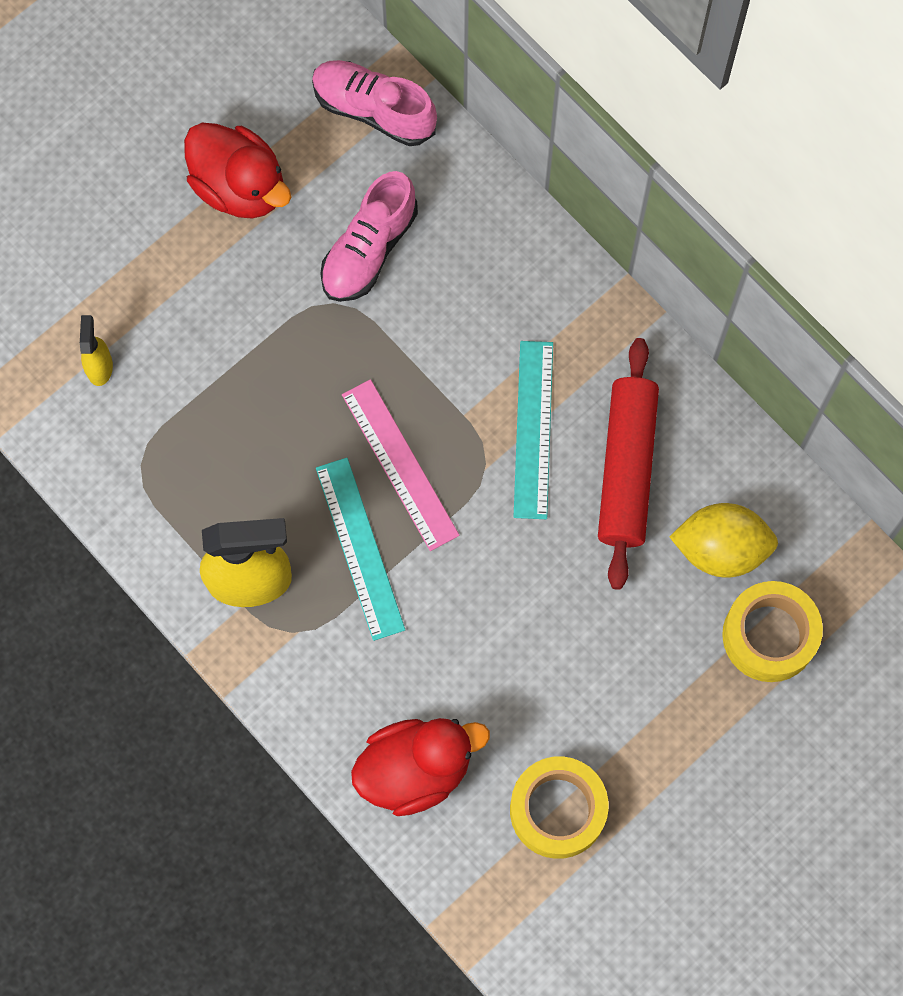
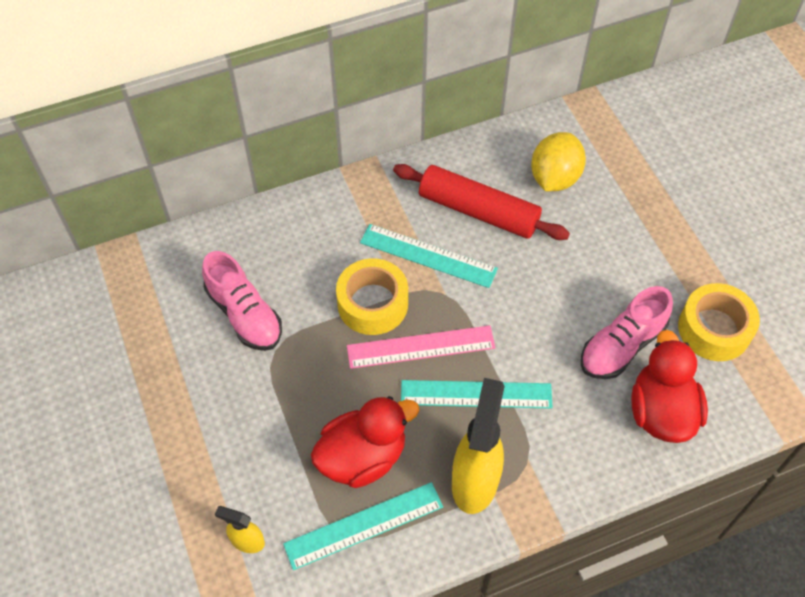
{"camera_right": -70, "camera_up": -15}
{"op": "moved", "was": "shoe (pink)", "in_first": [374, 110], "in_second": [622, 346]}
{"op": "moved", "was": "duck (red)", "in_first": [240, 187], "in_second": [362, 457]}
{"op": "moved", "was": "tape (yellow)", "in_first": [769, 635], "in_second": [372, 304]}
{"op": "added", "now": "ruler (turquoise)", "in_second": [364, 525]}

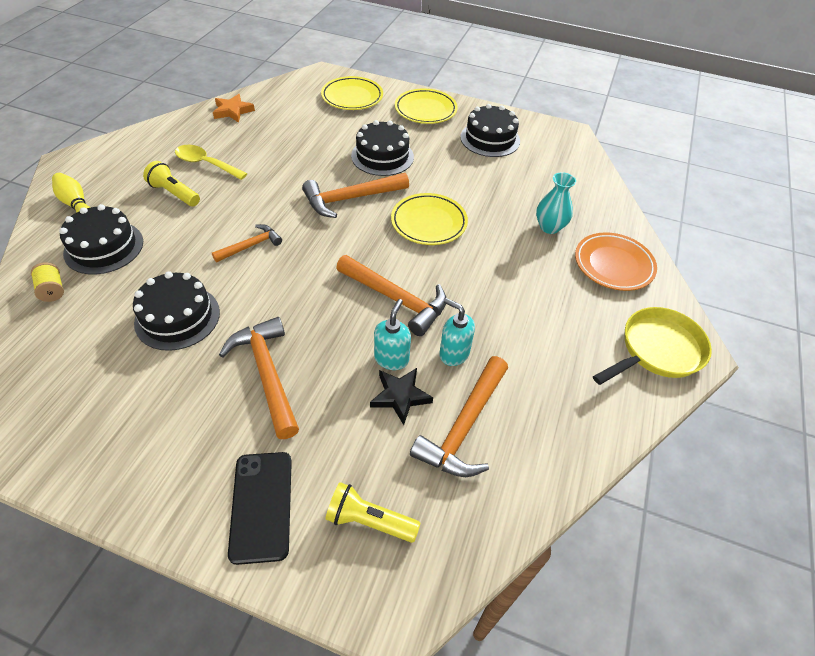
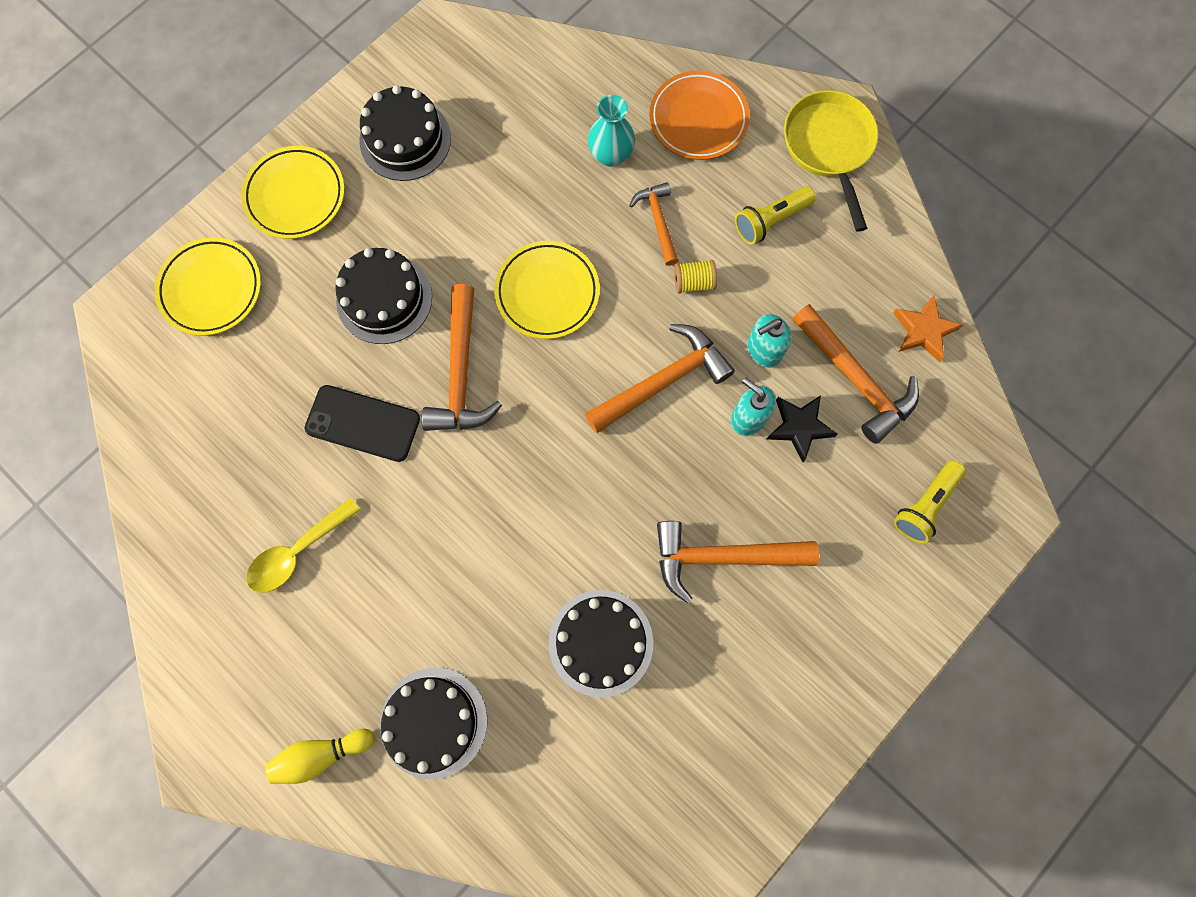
{"camera_right": -65, "camera_up": 25}
{"op": "moved", "was": "star (orange)", "in_first": [233, 111], "in_second": [924, 331]}
{"op": "moved", "was": "flashlight (yellow)", "in_first": [174, 193], "in_second": [771, 221]}
{"op": "moved", "was": "hammer (orange)", "in_first": [251, 246], "in_second": [658, 221]}
{"op": "moved", "was": "spool (yellow)", "in_first": [52, 290], "in_second": [693, 282]}
{"op": "moved", "was": "phone (black)", "in_first": [261, 506], "in_second": [363, 423]}

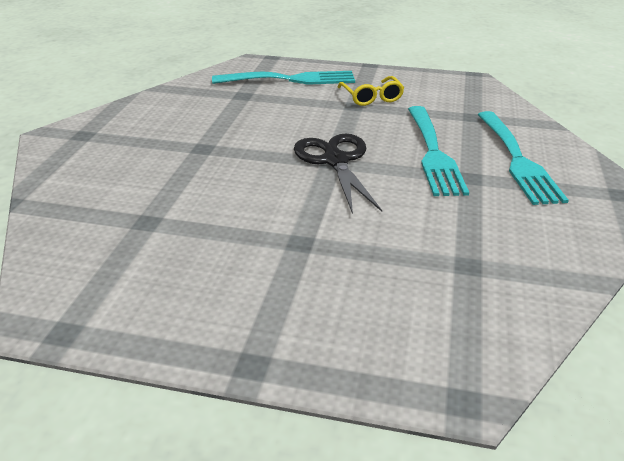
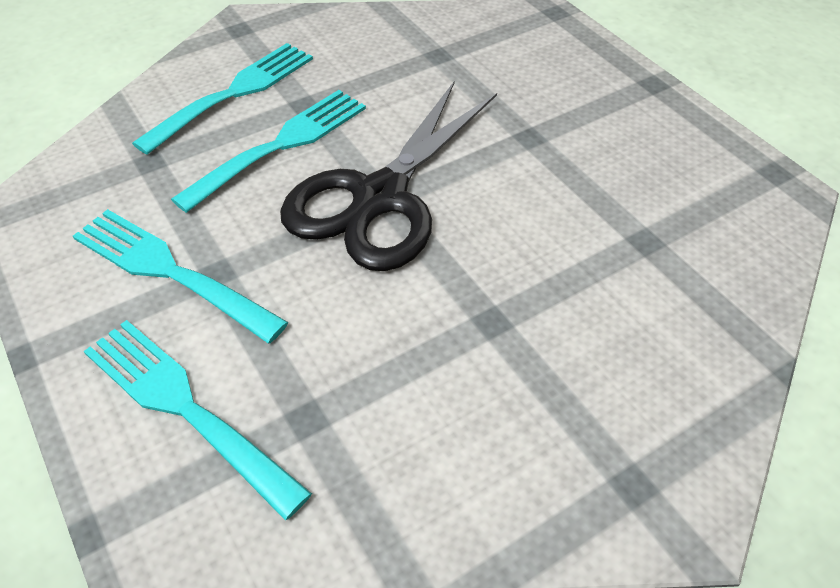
{"camera_right": -135, "camera_up": 15}
{"op": "replaced", "was": "glasses (yellow)", "now": "fork (turquoise)", "in_first": [371, 97], "in_second": [171, 272]}
{"op": "resized", "was": "scissors (black)", "in_first": [335, 161], "in_second": [380, 197], "ratio": 1.52}

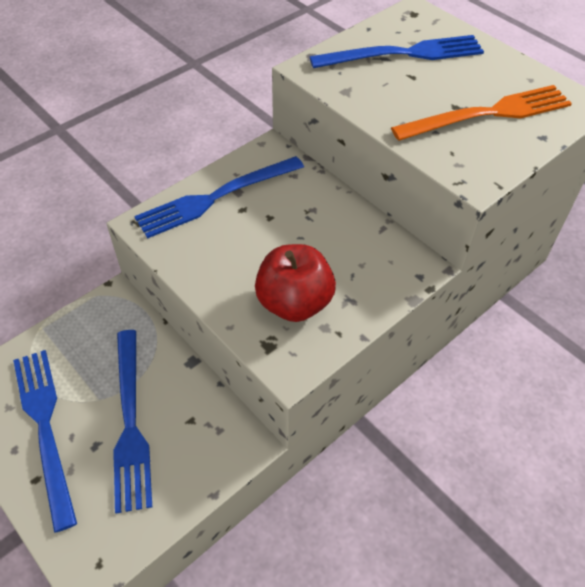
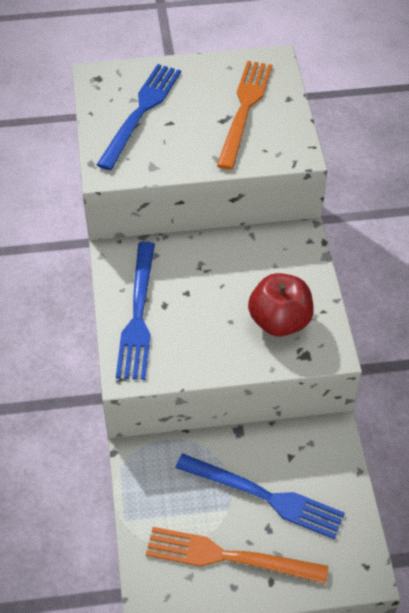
{"camera_right": -55, "camera_up": 0}
{"op": "recoloured", "was": "fork (blue)", "now": "fork (orange)", "in_first": [45, 428], "in_second": [229, 557]}

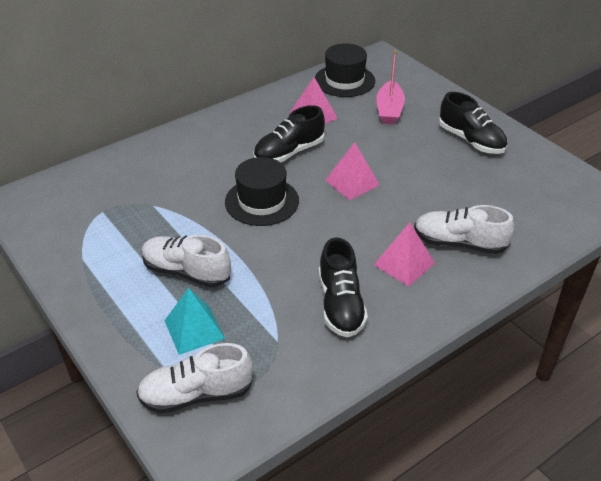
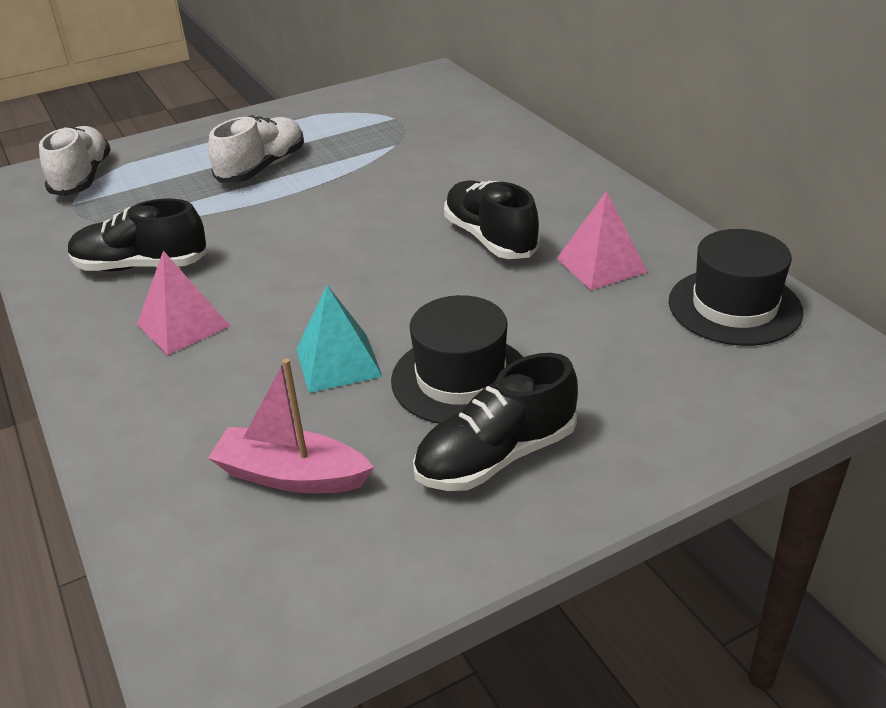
{"camera_right": 100, "camera_up": -5}
{"op": "moved", "was": "boat (pink)", "in_first": [389, 110], "in_second": [292, 475]}
{"op": "removed", "was": "pyramid (pink)", "in_first": [352, 182]}
{"op": "moved", "was": "hat (black)", "in_first": [262, 201], "in_second": [460, 379]}
{"op": "removed", "was": "shoe (white)", "in_first": [459, 243]}
{"op": "moved", "was": "pyramid (turquoise)", "in_first": [194, 329], "in_second": [338, 362]}

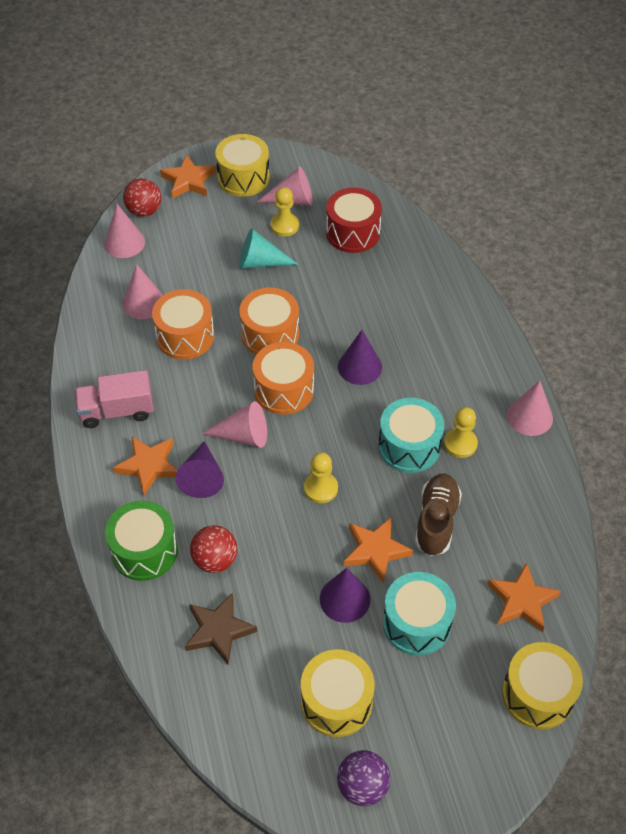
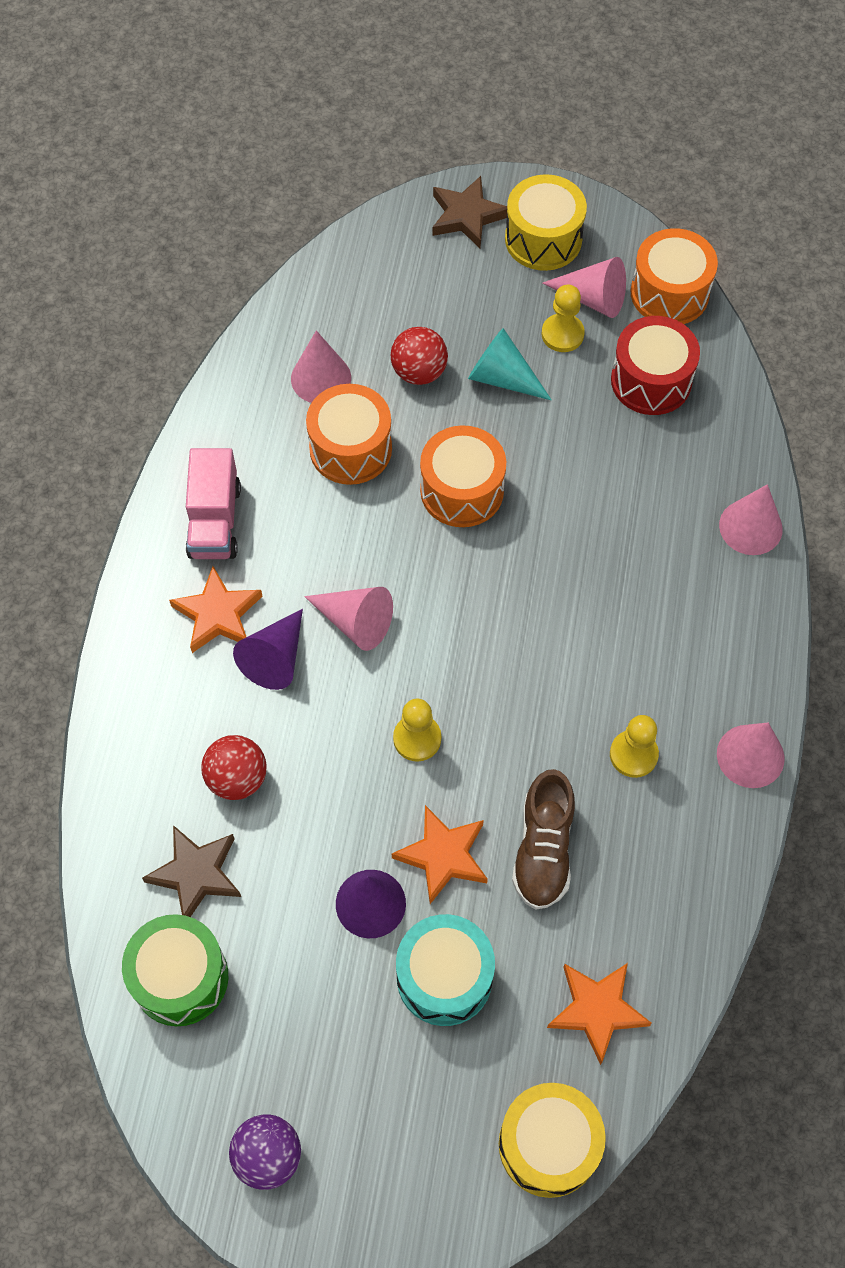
{"camera_right": 25, "camera_up": 10}
{"op": "recoloured", "was": "star (orange)", "now": "star (brown)", "in_first": [188, 180], "in_second": [467, 216]}
{"op": "moved", "was": "ball (red)", "in_first": [144, 211], "in_second": [419, 372]}
{"op": "moved", "was": "cone (pink)", "in_first": [124, 243], "in_second": [750, 527]}
{"op": "removed", "was": "cone (purple)", "in_first": [359, 367]}
{"op": "moved", "was": "drum (orange)", "in_first": [284, 390], "in_second": [669, 293]}
{"op": "turned", "was": "truck (pink)", "in_first": [117, 411], "in_second": [214, 521], "clockwise": -105}
{"op": "removed", "was": "drum (turquoise)", "in_first": [409, 446]}
{"op": "turned", "was": "shoe (brown)", "in_first": [436, 521], "in_second": [543, 850], "clockwise": 150}
{"op": "moved", "was": "drum (green)", "in_first": [144, 551], "in_second": [180, 978]}
{"op": "removed", "was": "drum (yellow)", "in_first": [336, 702]}

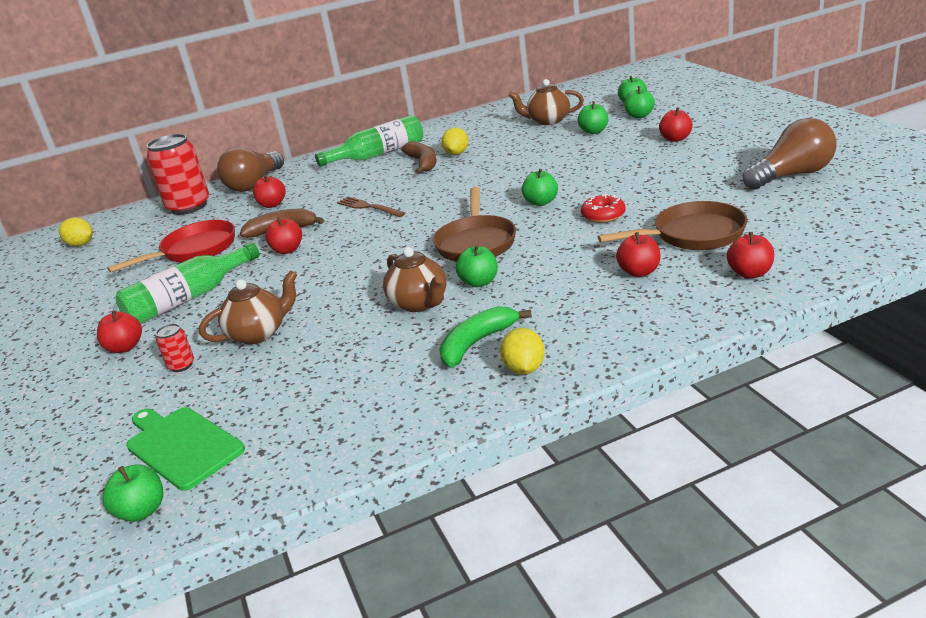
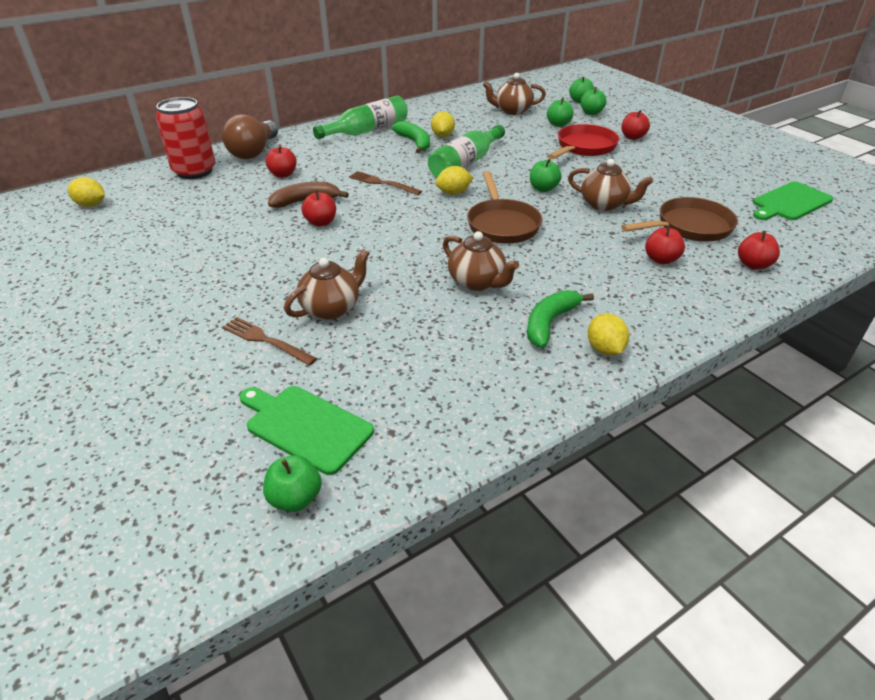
{"camera_right": -15, "camera_up": 10}
{"op": "removed", "was": "light bulb (brown)", "in_first": [792, 175]}
{"op": "recoloured", "was": "banana (brown)", "now": "banana (green)", "in_first": [423, 163], "in_second": [414, 143]}
{"op": "replaced", "was": "donut (red)", "now": "teapot (brown)", "in_first": [603, 215], "in_second": [604, 204]}
{"op": "moved", "was": "pan (red)", "in_first": [194, 250], "in_second": [584, 147]}
{"op": "moved", "was": "bottle (green)", "in_first": [189, 298], "in_second": [465, 163]}
{"op": "removed", "was": "apple (green)", "in_first": [479, 282]}
{"op": "removed", "was": "apple (red)", "in_first": [125, 347]}
{"op": "replaced", "was": "can (red)", "now": "fork (brown)", "in_first": [181, 365], "in_second": [265, 340]}
{"op": "added", "now": "lemon (yellow)", "in_second": [453, 193]}
{"op": "added", "now": "cutting board (green)", "in_second": [790, 202]}

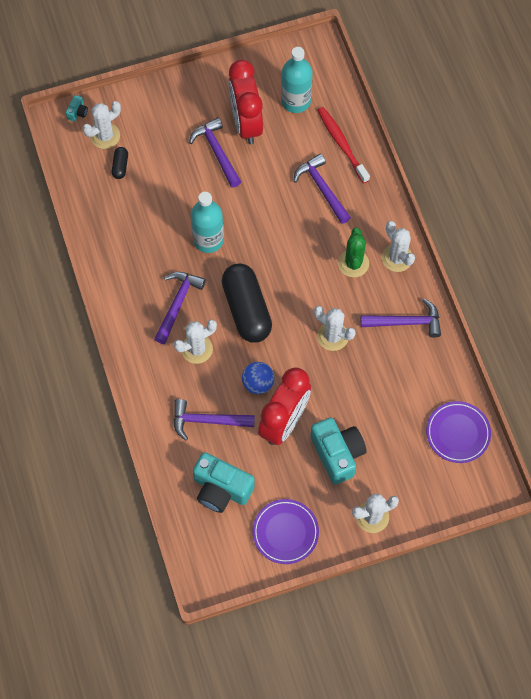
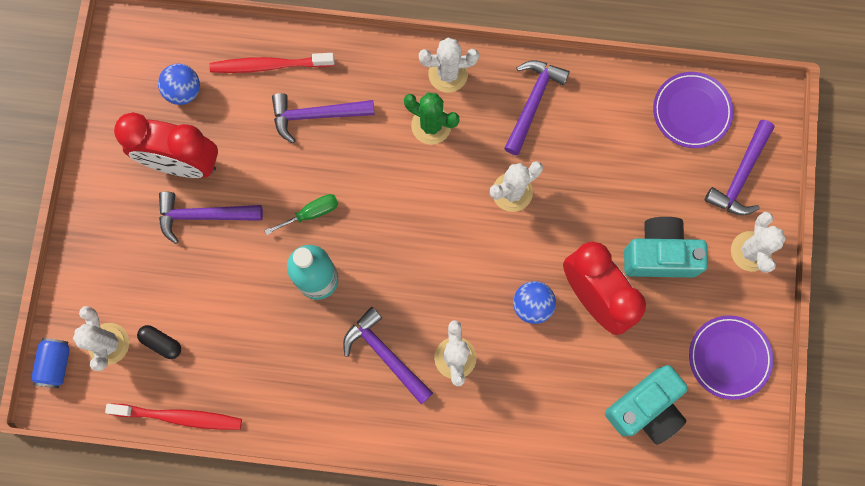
{"camera_right": -65, "camera_up": 10}
{"op": "replaced", "was": "bottle (turquoise)", "now": "ball (blue)", "in_first": [296, 101], "in_second": [183, 91]}
{"op": "replaced", "was": "camera (turquoise)", "now": "can (blue)", "in_first": [77, 112], "in_second": [56, 364]}
{"op": "removed", "was": "capsule (black)", "in_first": [246, 309]}
{"op": "moved", "was": "hammer (purple)", "in_first": [207, 421], "in_second": [740, 175]}
{"op": "added", "now": "screwdriver (green)", "in_second": [311, 213]}
{"op": "added", "now": "toothbrush (red)", "in_second": [179, 417]}

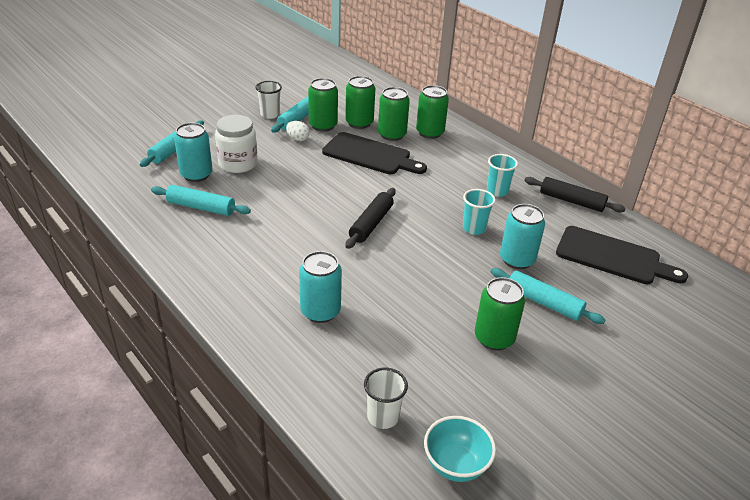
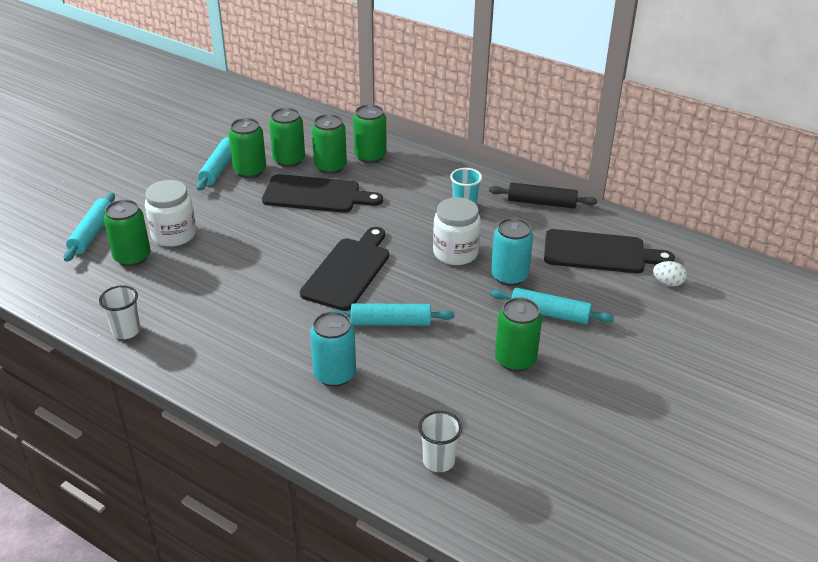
{"camera_right": -15, "camera_up": 0}
{"op": "moved", "was": "cup (white)", "in_first": [270, 114], "in_second": [126, 331]}
{"op": "moved", "was": "egg (white)", "in_first": [298, 139], "in_second": [667, 283]}
{"op": "recoloured", "was": "can (turquoise)", "now": "can (green)", "in_first": [196, 174], "in_second": [132, 257]}
{"op": "moved", "was": "rolling pin (turquoise)", "in_first": [201, 207], "in_second": [391, 322]}
{"op": "replaced", "was": "rolling pin (black)", "now": "cutting board (black)", "in_first": [371, 224], "in_second": [348, 271]}
{"op": "replaced", "was": "cup (turquoise)", "now": "jar (white)", "in_first": [474, 228], "in_second": [455, 253]}
{"op": "removed", "was": "bowl (turquoise)", "in_first": [455, 465]}

